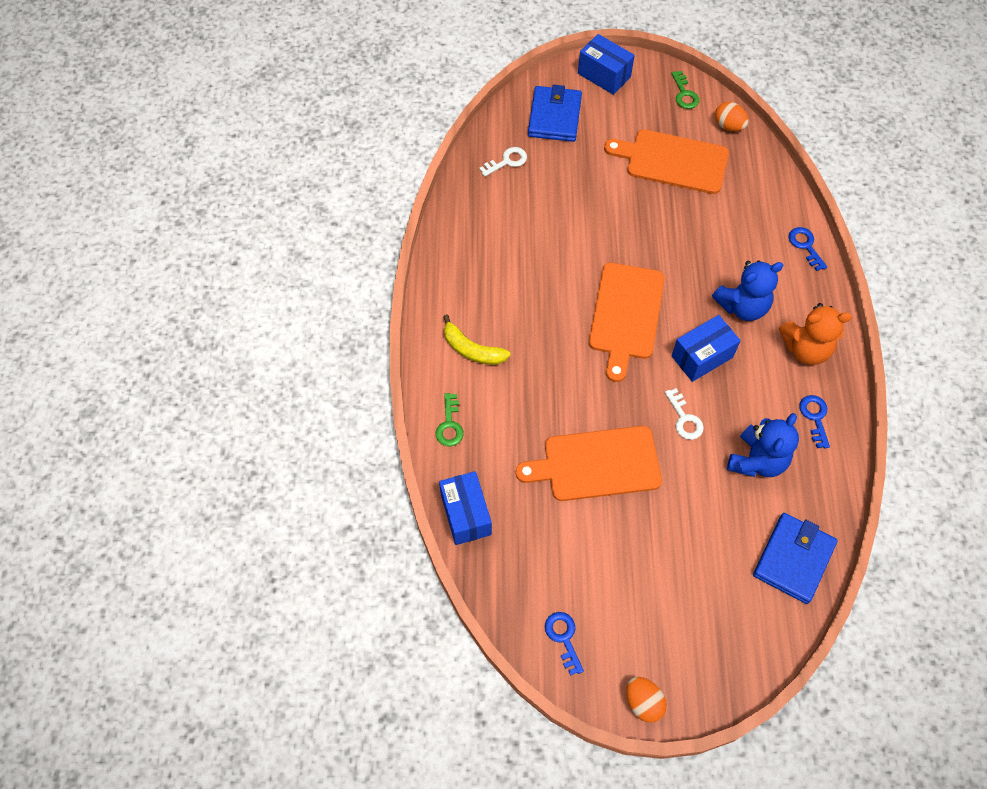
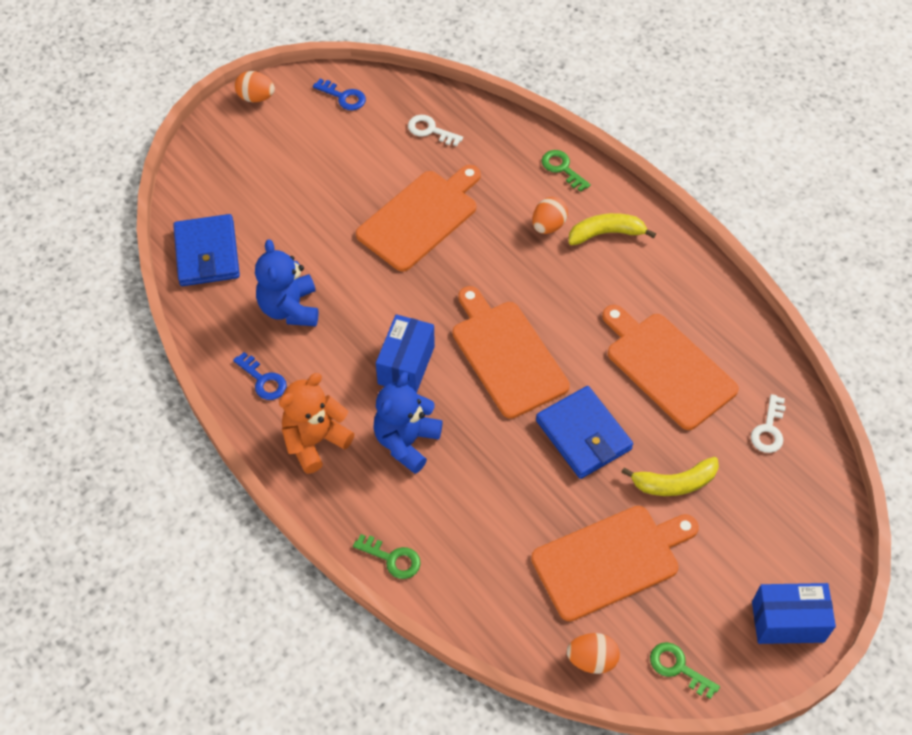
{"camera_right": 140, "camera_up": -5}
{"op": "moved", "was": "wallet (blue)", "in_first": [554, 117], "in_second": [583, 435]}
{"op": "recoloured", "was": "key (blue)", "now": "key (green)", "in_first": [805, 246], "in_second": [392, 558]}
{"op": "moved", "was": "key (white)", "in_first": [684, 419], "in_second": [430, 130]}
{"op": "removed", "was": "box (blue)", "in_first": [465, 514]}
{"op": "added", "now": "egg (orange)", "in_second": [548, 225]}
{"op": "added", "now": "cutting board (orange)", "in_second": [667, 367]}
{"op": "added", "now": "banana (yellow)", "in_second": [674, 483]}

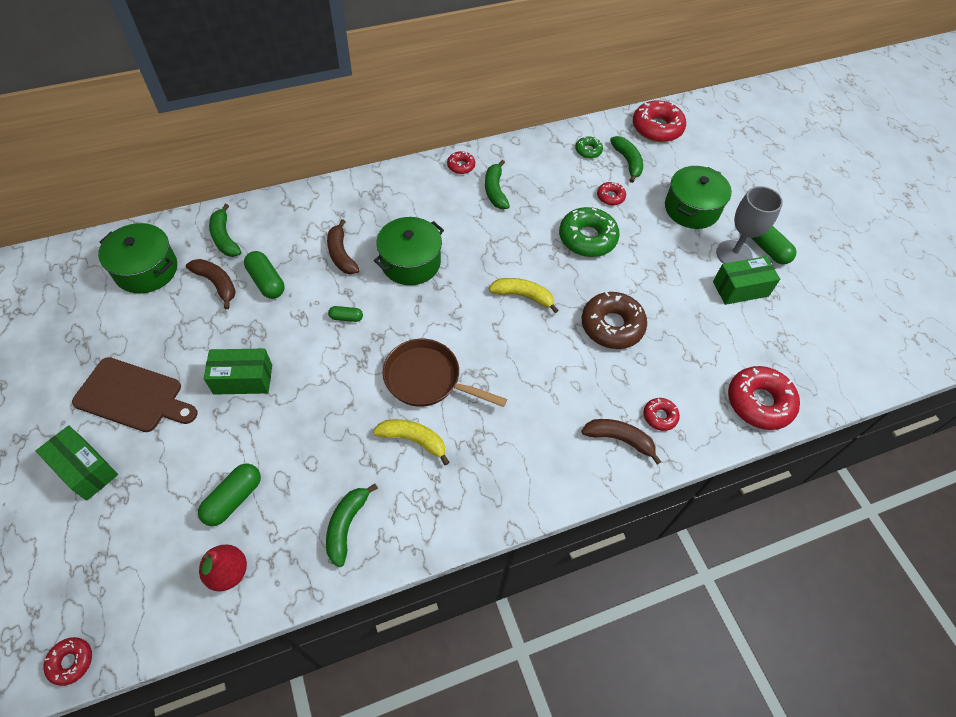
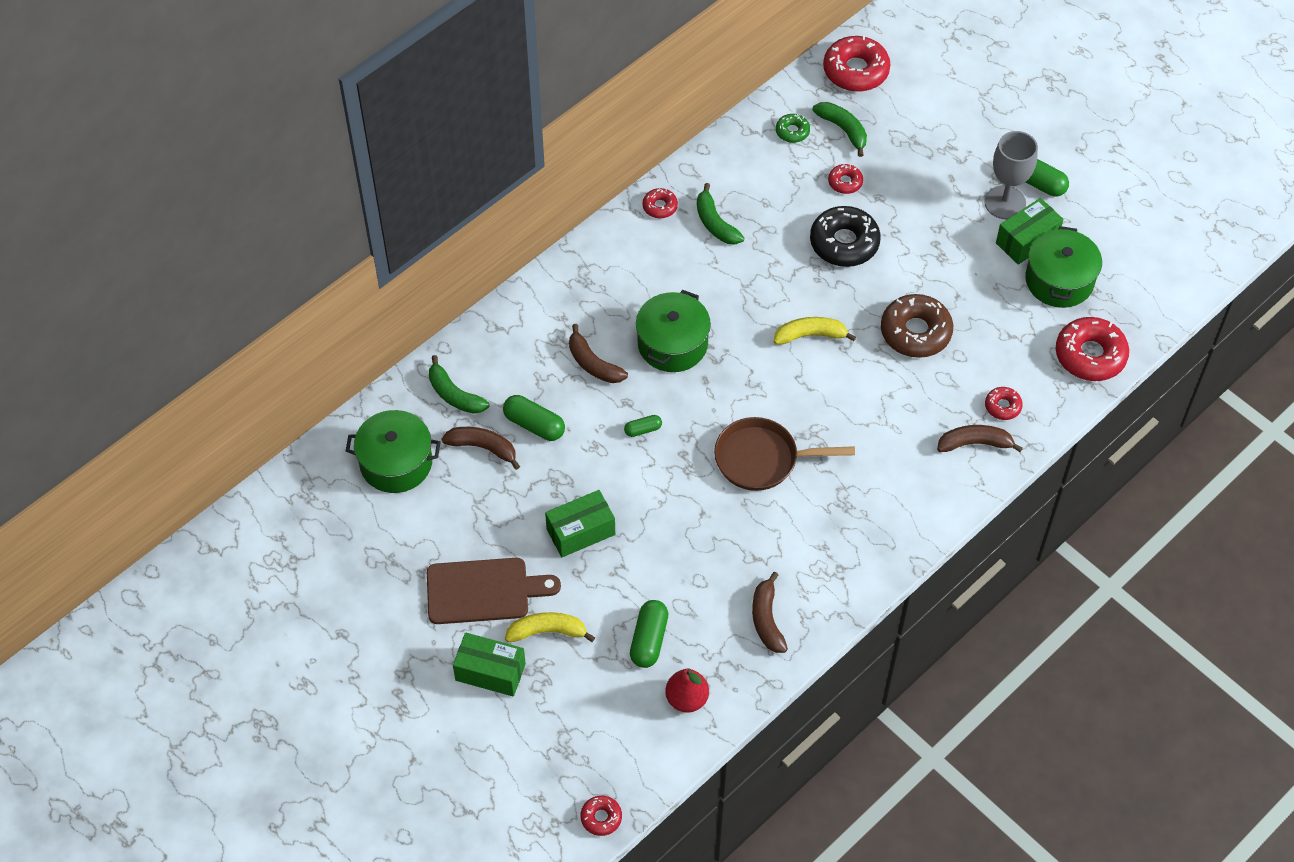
{"camera_right": -20, "camera_up": 0}
{"op": "moved", "was": "pot (green)", "in_first": [691, 209], "in_second": [1059, 280]}
{"op": "recoloured", "was": "donut (green)", "now": "donut (black)", "in_first": [587, 238], "in_second": [844, 243]}
{"op": "moved", "was": "banana (yellow)", "in_first": [413, 440], "in_second": [547, 631]}
{"op": "recoloured", "was": "banana (green)", "now": "banana (brown)", "in_first": [346, 525], "in_second": [767, 619]}

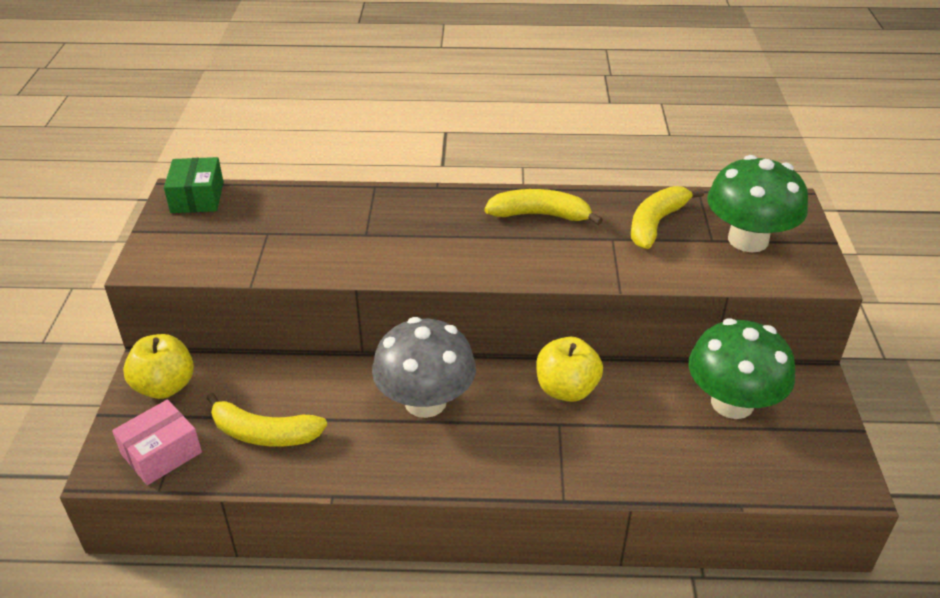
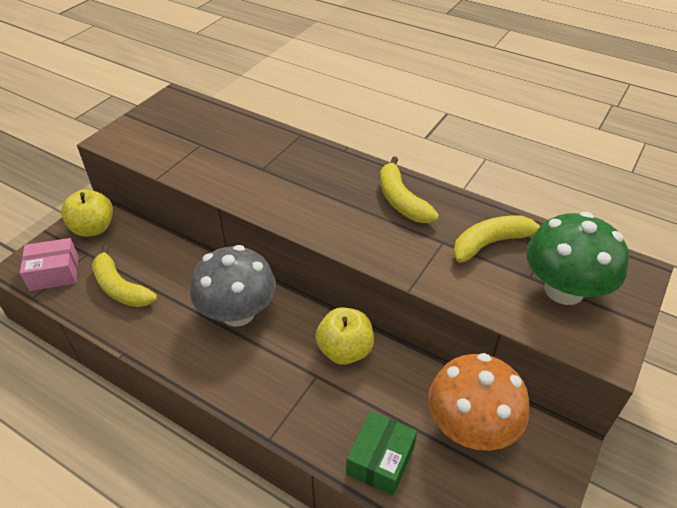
{"camera_right": 30, "camera_up": 5}
{"op": "moved", "was": "box (green)", "in_first": [197, 197], "in_second": [380, 460]}
{"op": "turned", "was": "banana (yellow)", "in_first": [540, 215], "in_second": [401, 200], "clockwise": -150}
{"op": "recoloured", "was": "mushroom (green)", "now": "mushroom (orange)", "in_first": [732, 403], "in_second": [471, 427]}

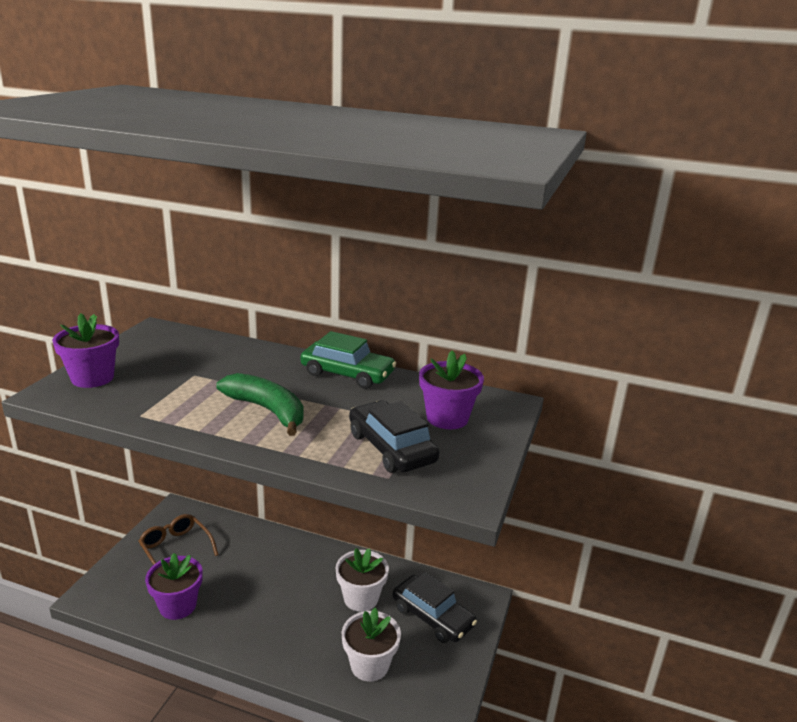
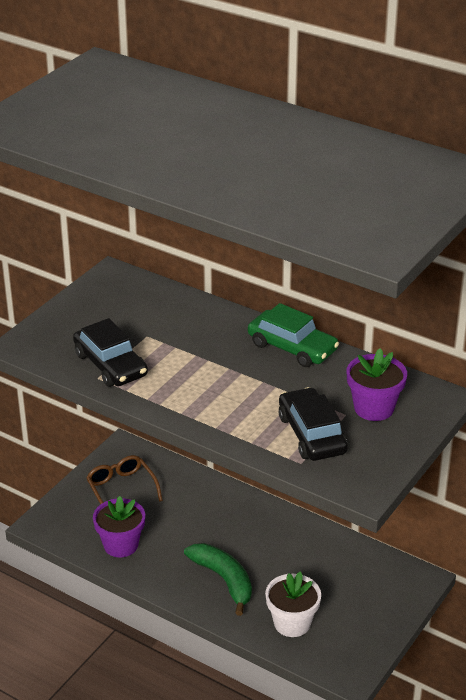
{"camera_right": 15, "camera_up": 10}
{"op": "removed", "was": "flower pot (purple)", "in_first": [92, 378]}
{"op": "moved", "was": "banana (green)", "in_first": [267, 410], "in_second": [224, 580]}
{"op": "removed", "was": "flower pot (white)", "in_first": [361, 598]}
{"op": "moved", "was": "car (black)", "in_first": [432, 616], "in_second": [110, 365]}

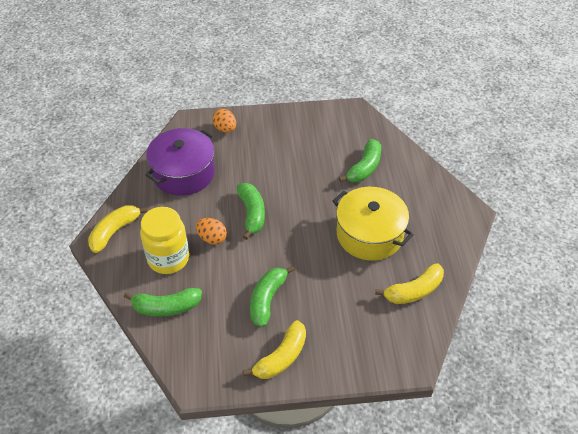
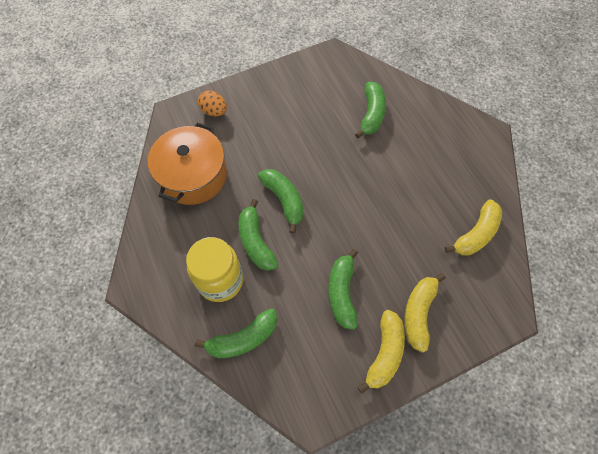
{"camera_right": -20, "camera_up": 15}
{"op": "recoloured", "was": "pot (purple)", "now": "pot (orange)", "in_first": [183, 173], "in_second": [193, 175]}
{"op": "removed", "was": "pot (yellow)", "in_first": [369, 234]}
{"op": "moved", "was": "banana (yellow)", "in_first": [115, 231], "in_second": [419, 313]}
{"op": "replaced", "was": "egg (orange)", "now": "banana (green)", "in_first": [212, 238], "in_second": [256, 242]}

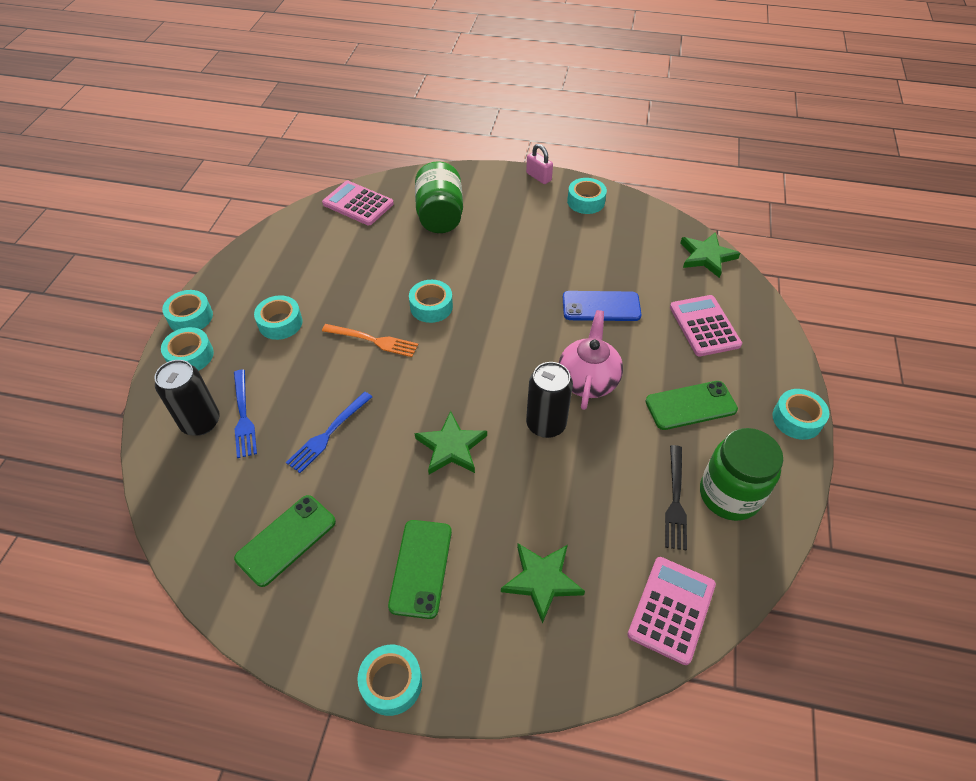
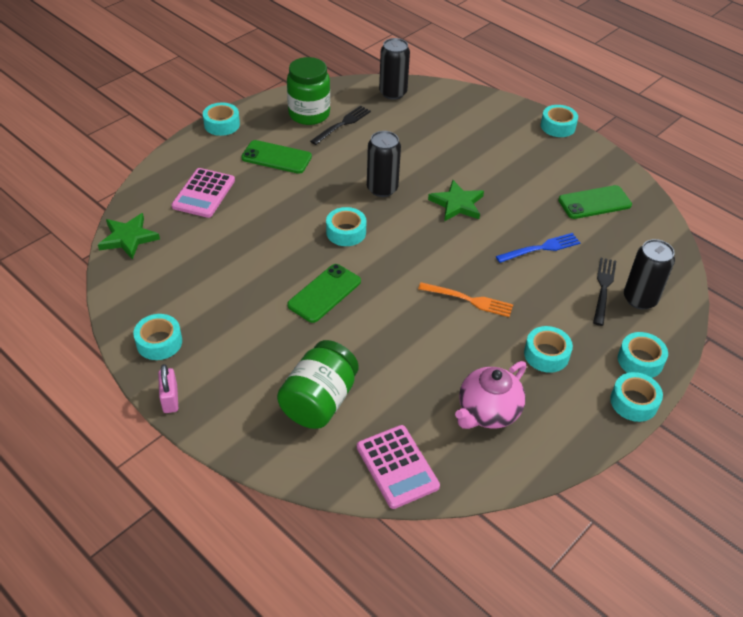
{"camera_right": -150, "camera_up": -5}
{"op": "moved", "was": "tape (turquoise)", "in_first": [431, 306], "in_second": [346, 232]}
{"op": "removed", "was": "phone (blue)", "in_first": [601, 306]}
{"op": "moved", "was": "teapot (pink)", "in_first": [588, 380], "in_second": [487, 412]}
{"op": "turned", "was": "fork (orange)", "in_first": [374, 340], "in_second": [469, 300], "clockwise": 150}
{"op": "recoloured", "was": "fork (blue)", "now": "fork (black)", "in_first": [243, 416], "in_second": [603, 288]}
{"op": "moved", "was": "phone (green)", "in_first": [421, 568], "in_second": [324, 293]}
{"op": "removed", "was": "star (green)", "in_first": [542, 580]}
{"op": "replaced", "was": "calculator (pink)", "now": "can (black)", "in_first": [671, 609], "in_second": [393, 93]}

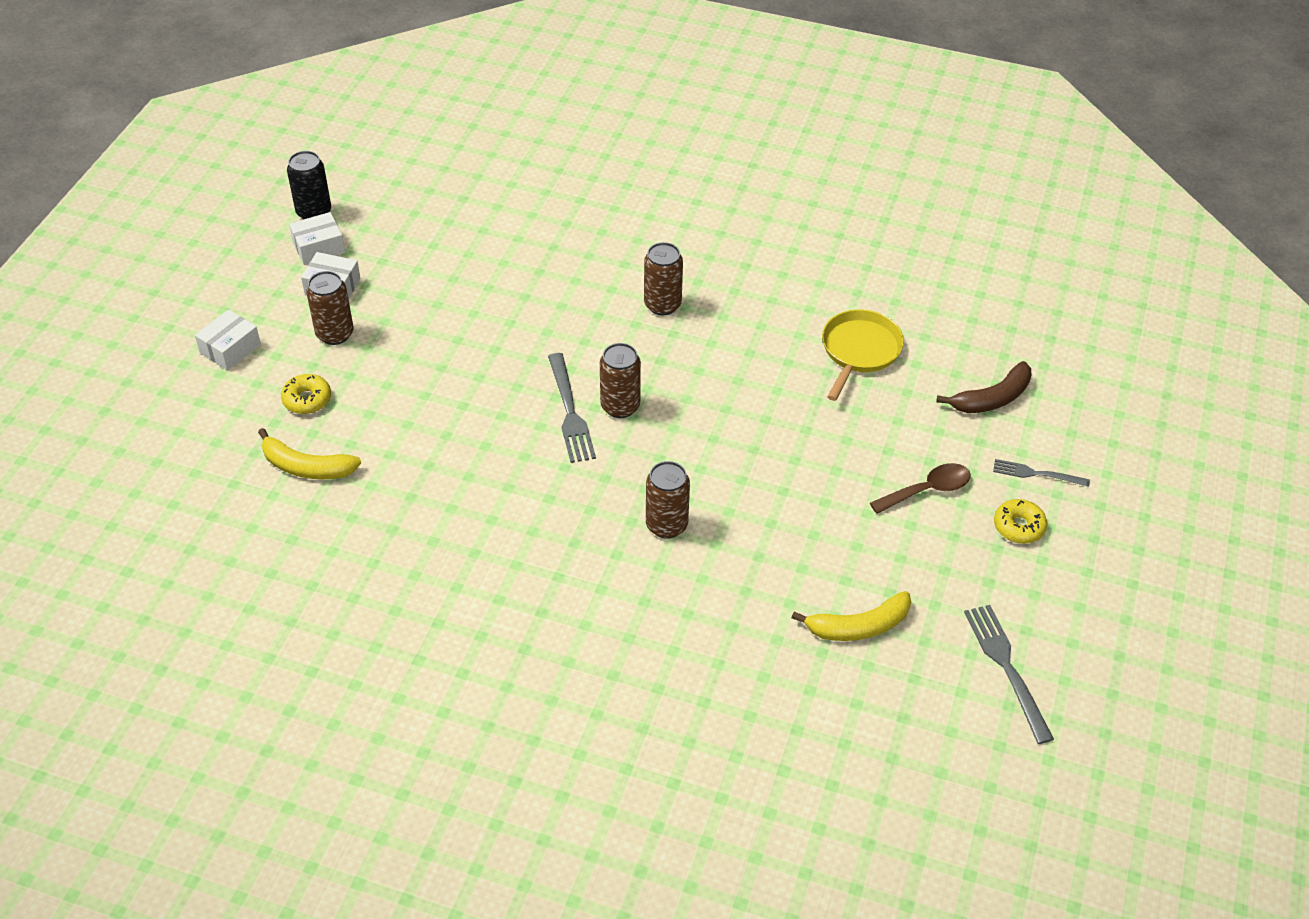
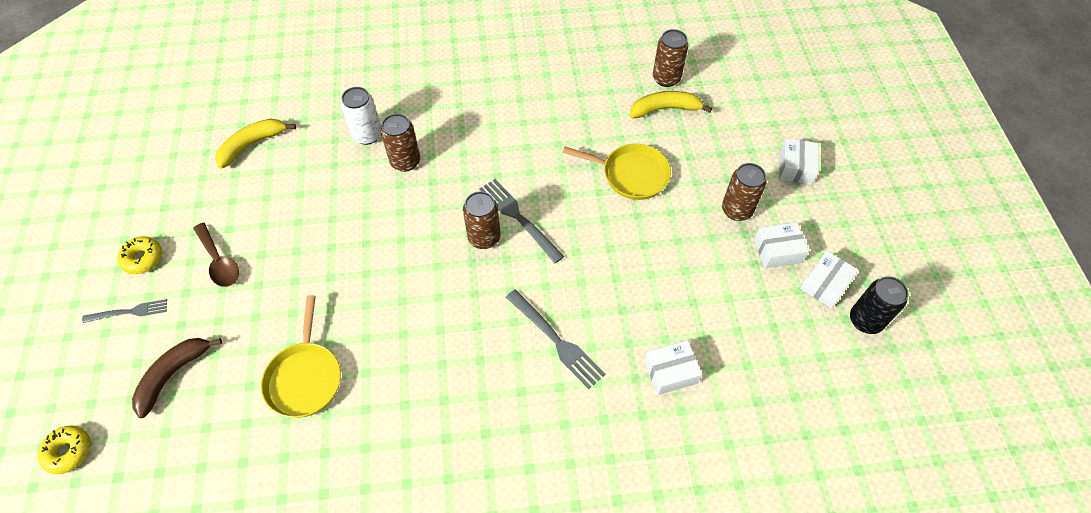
{"camera_right": 155, "camera_up": 10}
{"op": "moved", "was": "can (brown)", "in_first": [662, 305], "in_second": [666, 78]}
{"op": "moved", "was": "donut (yellow)", "in_first": [307, 399], "in_second": [68, 451]}
{"op": "turned", "was": "spoon (brown)", "in_first": [927, 490], "in_second": [219, 262], "clockwise": -75}
{"op": "moved", "was": "fork (grey)", "in_first": [1006, 666], "in_second": [557, 341]}
{"op": "added", "now": "can (white)", "in_second": [367, 135]}
{"op": "added", "now": "pan (yellow)", "in_second": [631, 175]}
{"op": "added", "now": "box (white)", "in_second": [671, 372]}

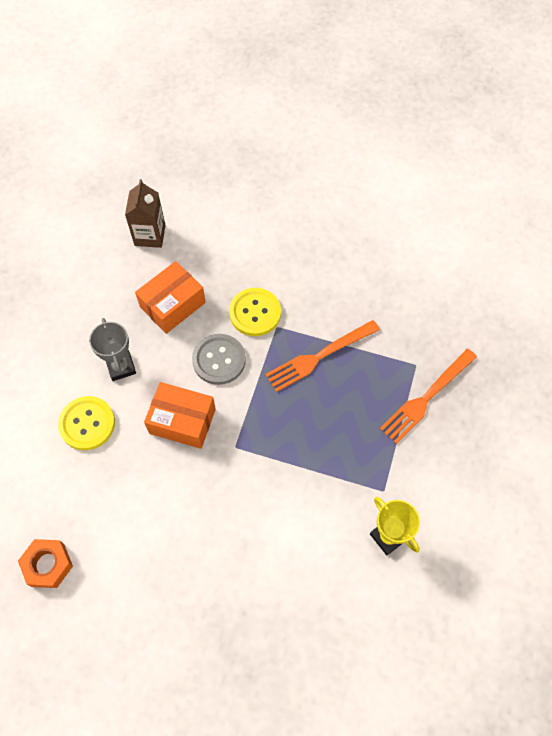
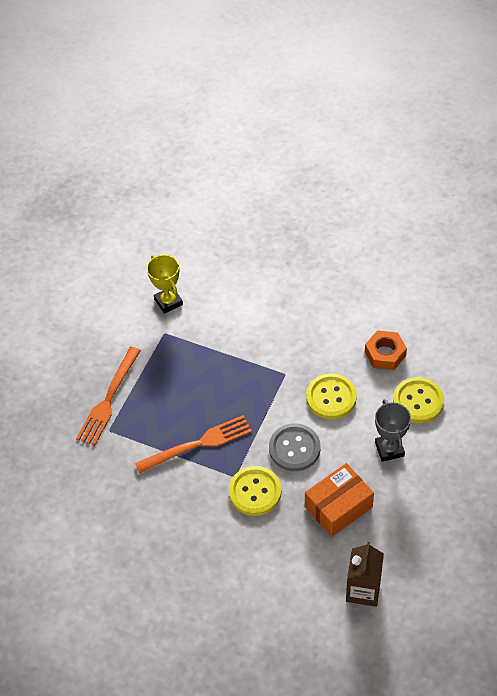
{"camera_right": -170, "camera_up": -10}
{"op": "turned", "was": "fork (orange)", "in_first": [426, 398], "in_second": [108, 400], "clockwise": 150}
{"op": "replaced", "was": "box (orange)", "now": "button (yellow)", "in_first": [182, 421], "in_second": [331, 397]}
{"op": "moved", "was": "nut (orange)", "in_first": [48, 565], "in_second": [385, 354]}

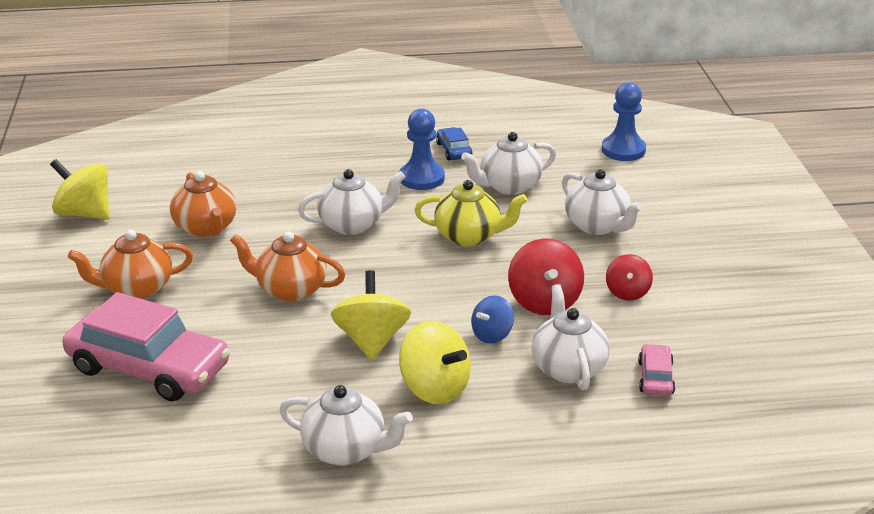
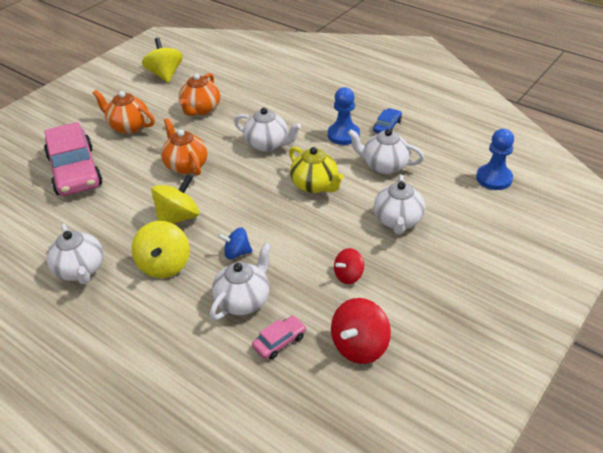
{"camera_right": 45, "camera_up": 10}
{"op": "moved", "was": "spinning top (red)", "in_first": [544, 301], "in_second": [359, 346]}

